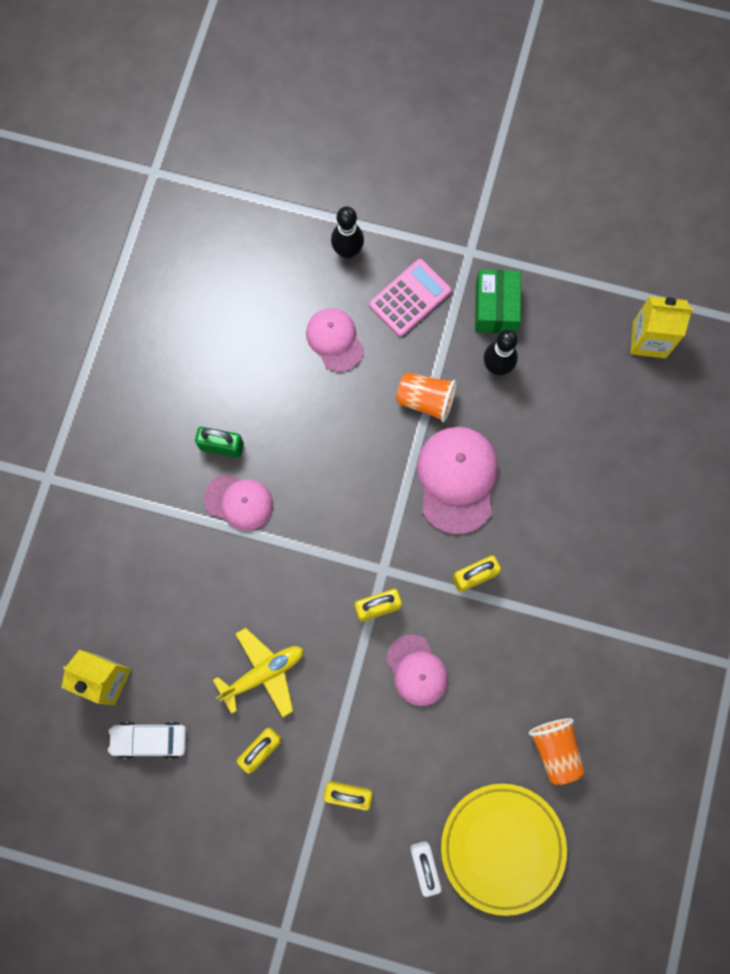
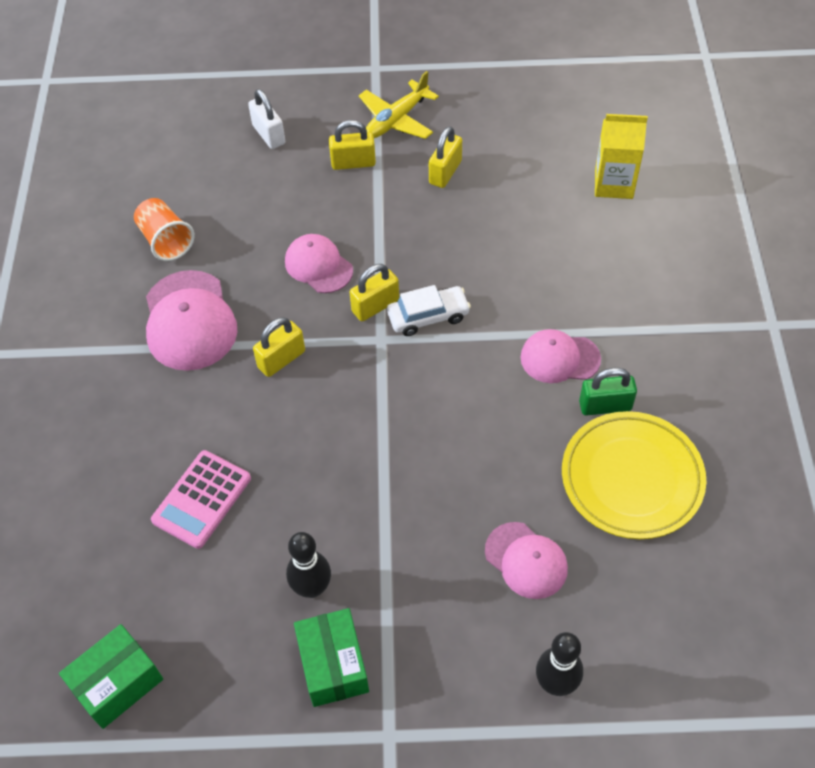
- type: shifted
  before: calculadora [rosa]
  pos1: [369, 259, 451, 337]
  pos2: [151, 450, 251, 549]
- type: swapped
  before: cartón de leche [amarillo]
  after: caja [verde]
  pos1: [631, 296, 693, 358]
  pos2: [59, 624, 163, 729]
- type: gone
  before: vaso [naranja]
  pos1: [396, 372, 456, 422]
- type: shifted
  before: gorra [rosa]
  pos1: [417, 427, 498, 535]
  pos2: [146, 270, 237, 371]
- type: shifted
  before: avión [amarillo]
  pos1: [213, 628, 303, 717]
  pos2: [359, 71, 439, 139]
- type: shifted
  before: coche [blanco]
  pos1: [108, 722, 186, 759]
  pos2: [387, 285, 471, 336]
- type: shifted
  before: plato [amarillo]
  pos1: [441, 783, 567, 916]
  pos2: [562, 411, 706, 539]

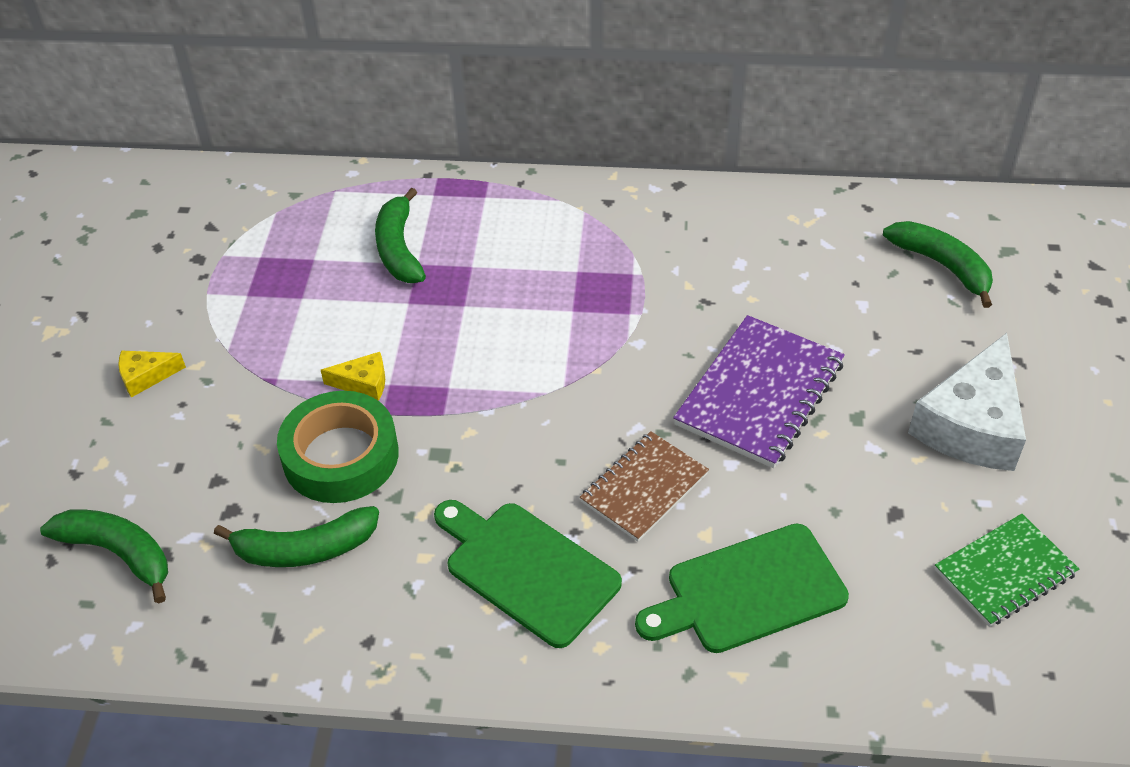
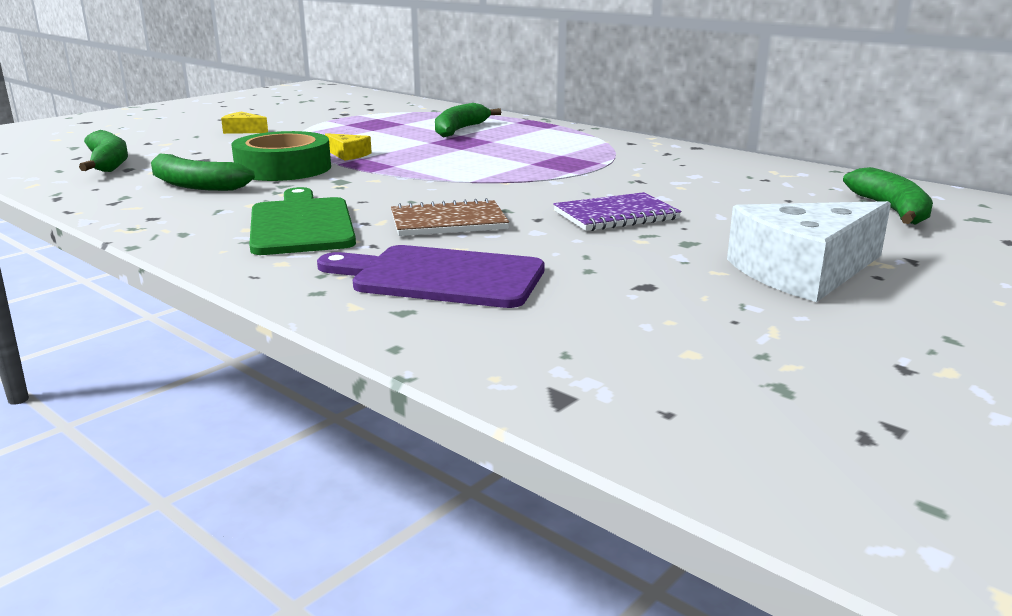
- type: scaled
  before: cuaderno [morado]
  pos1: [673, 315, 845, 468]
  pos2: [553, 192, 681, 231]
  scale: 0.65
- type: gone
  before: cuaderno [verde]
  pos1: [935, 514, 1079, 627]
- type: repainted
  before: tabla de cortar [verde]
  after: tabla de cortar [morado]
  pos1: [635, 524, 849, 653]
  pos2: [317, 245, 545, 308]

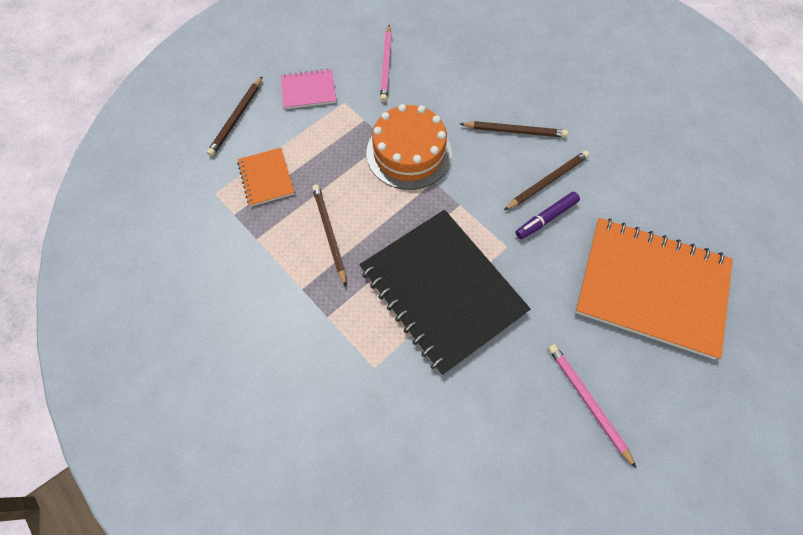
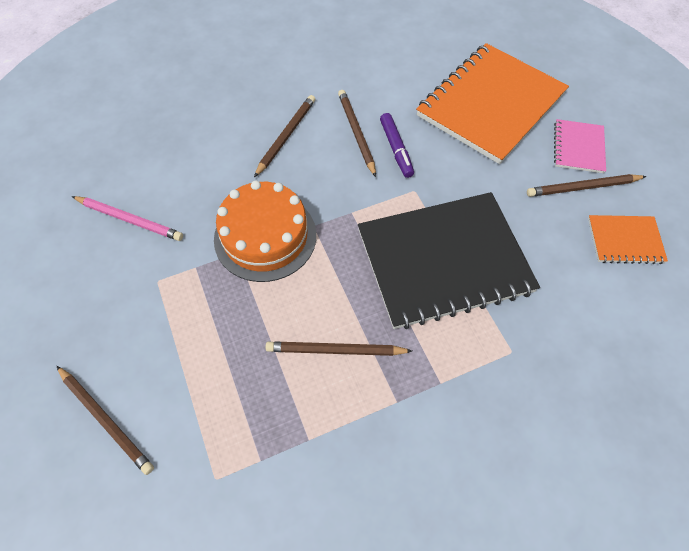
- type: shifted
  before: cuaderno [rosa]
  pos1: [281, 69, 336, 109]
  pos2: [554, 119, 606, 173]
- type: shifted
  before: cuaderno [naranja]
  pos1: [237, 148, 295, 206]
  pos2: [588, 215, 668, 264]
- type: repainted
  before: lápiz [rosa]
  after: lápiz [marrón]
  pos1: [548, 344, 636, 468]
  pos2: [527, 174, 647, 197]

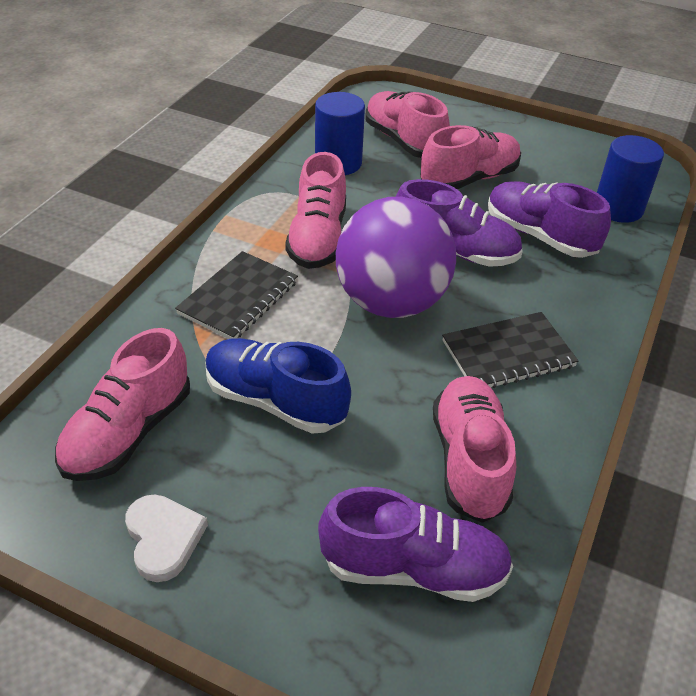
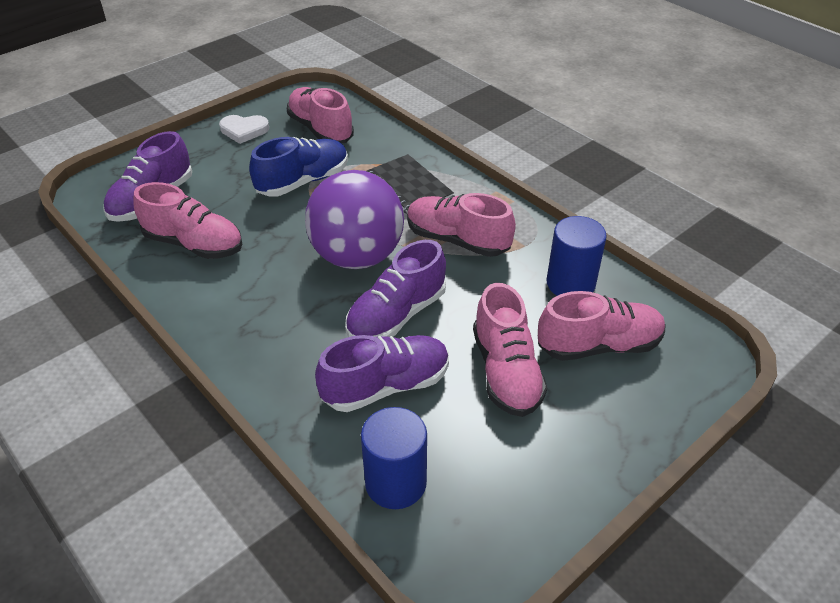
- type: gone
  before: cuaderno [negro]
  pos1: [442, 312, 578, 388]

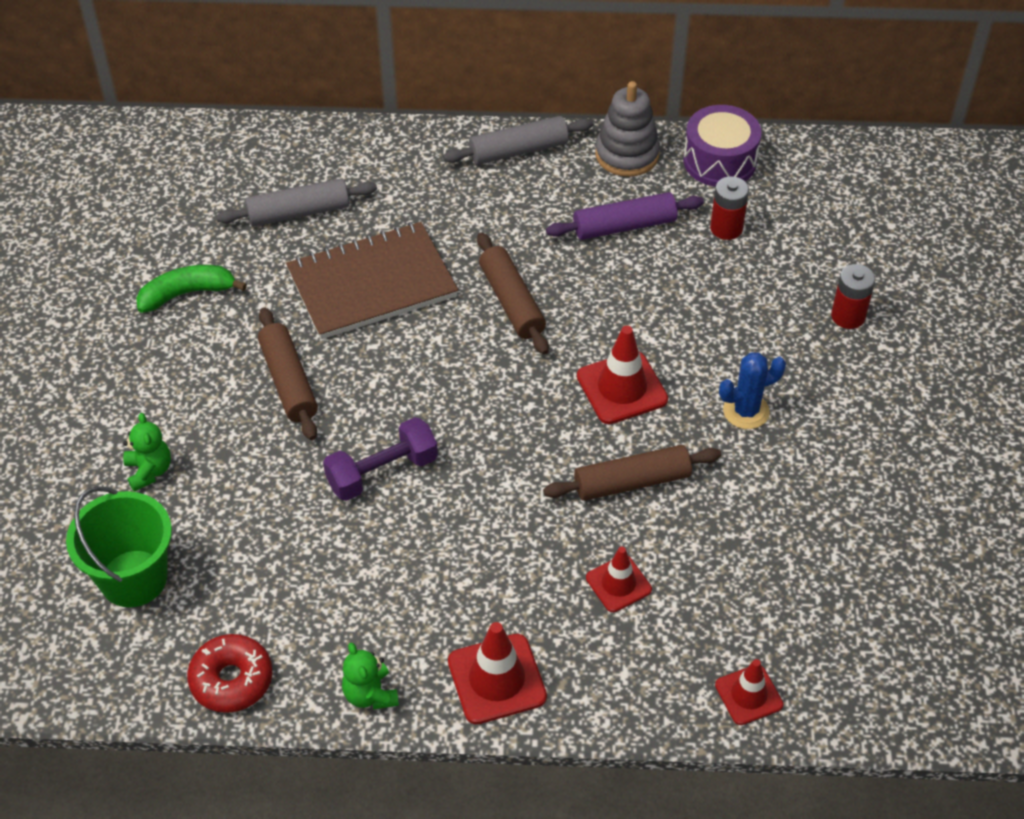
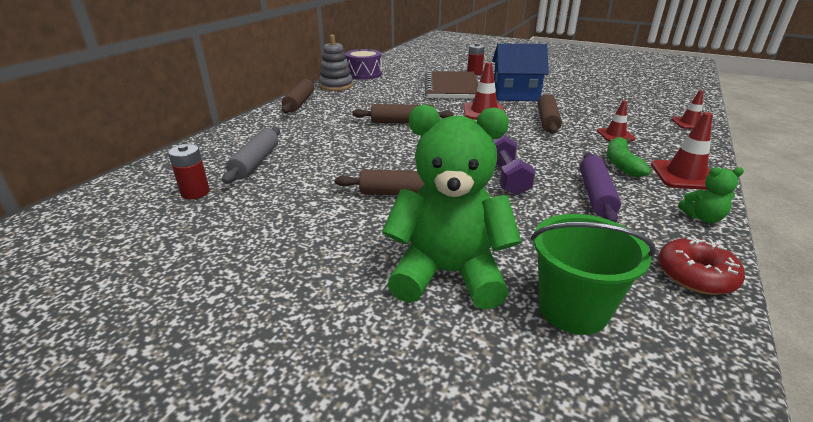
- type: repainted
  before: rodillo [gris]
  after: rodillo [marrón]
  pos1: [443, 116, 594, 165]
  pos2: [281, 79, 314, 113]
- type: shifted
  before: pila [rojo]
  pos1: [710, 176, 749, 240]
  pos2: [168, 144, 210, 199]
- type: shifted
  before: rodillo [morado]
  pos1: [546, 192, 704, 240]
  pos2: [580, 153, 621, 222]
- type: shifted
  before: cuaderno [marrón]
  pos1: [286, 222, 458, 339]
  pos2: [425, 71, 478, 99]
- type: shifted
  before: plátano [verde]
  pos1: [136, 265, 247, 313]
  pos2: [607, 137, 651, 177]
- type: swapped
  before: cactus [azul]
  after: casa [azul]
  pos1: [719, 352, 786, 429]
  pos2: [492, 44, 549, 101]
- type: scaled
  before: osito [verde]
  pos1: [123, 413, 171, 492]
  pos2: [382, 104, 522, 309]
  scale: 2.37

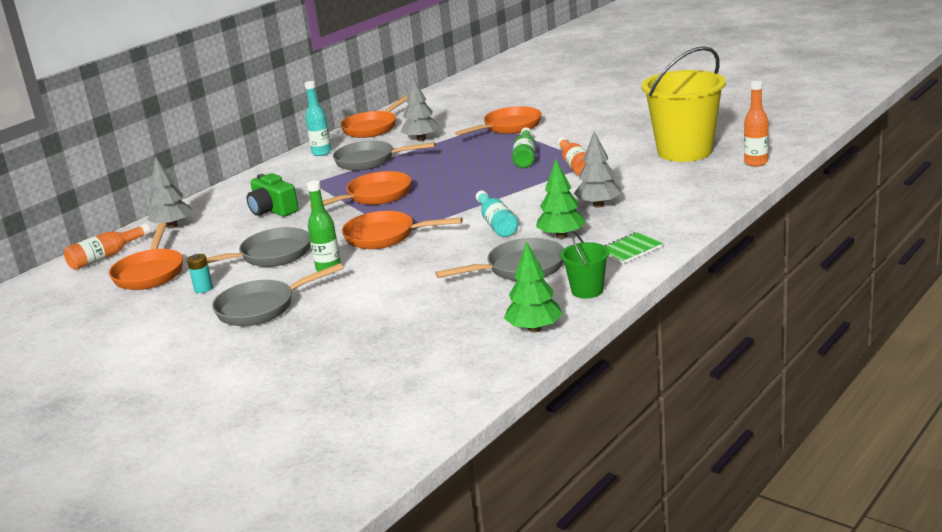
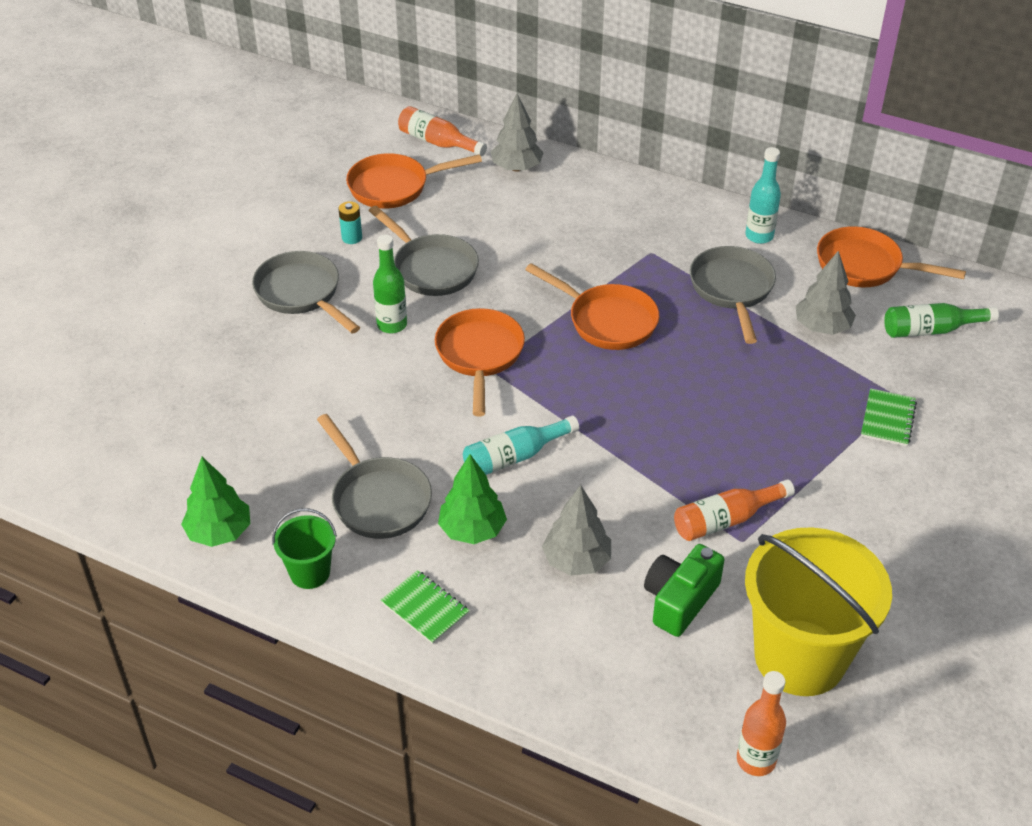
- type: swapped
  before: sartén [naranja]
  after: cuaderno [verde]
  pos1: [455, 106, 542, 136]
  pos2: [861, 388, 917, 446]
- type: shifted
  before: botella [verde]
  pos1: [512, 128, 536, 168]
  pos2: [884, 303, 999, 338]
- type: shifted
  before: cámara [verde]
  pos1: [247, 173, 299, 217]
  pos2: [644, 544, 724, 637]

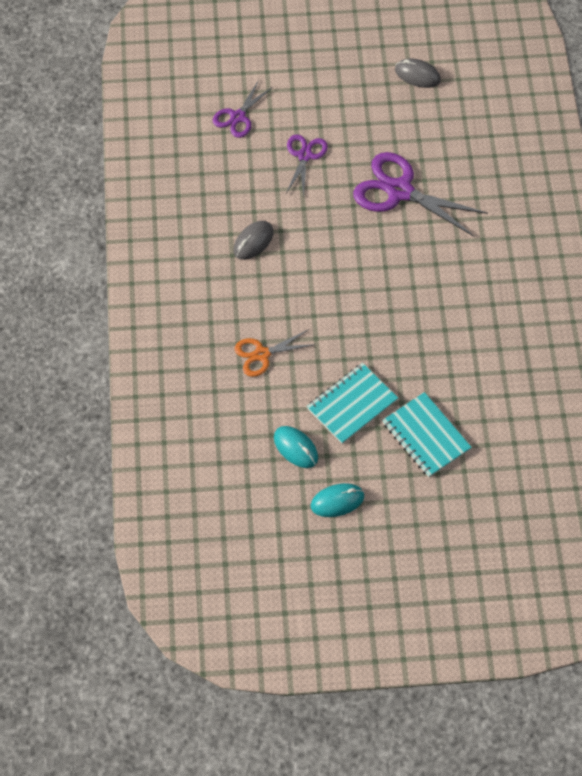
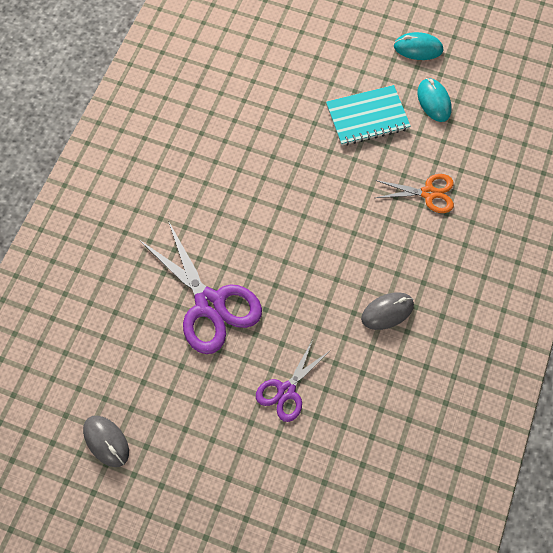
- type: gone
  before: tijeras [morado]
  pos1: [213, 80, 273, 138]
- type: gone
  before: cuaderno [turquesa]
  pos1: [382, 392, 472, 477]

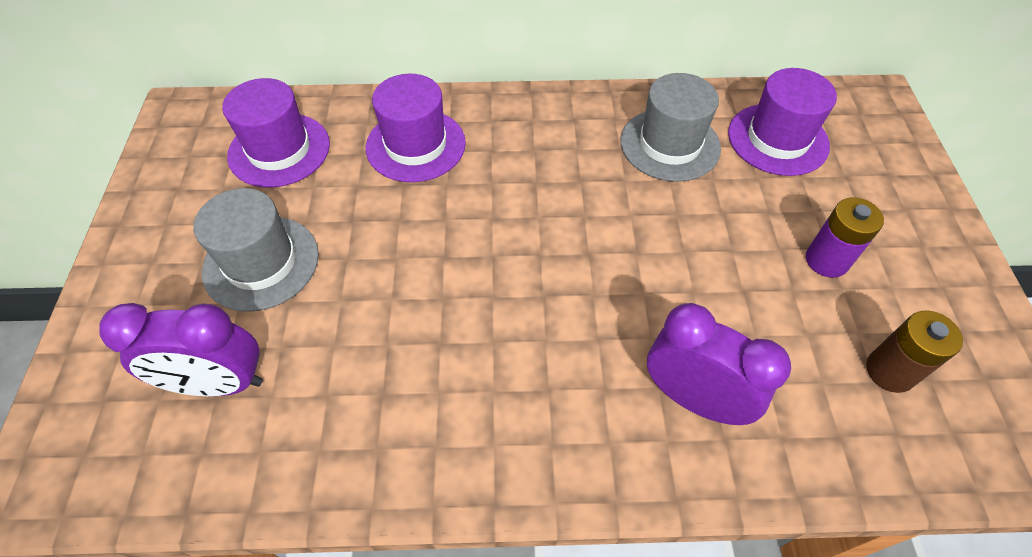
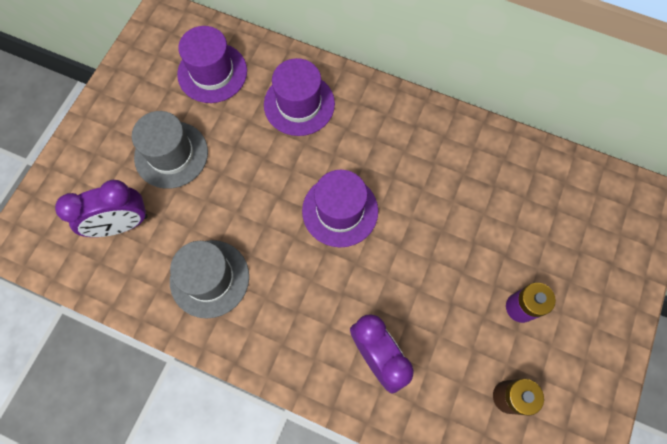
- type: shifted
  before: sombrero [morado]
  pos1: [728, 68, 837, 176]
  pos2: [302, 170, 378, 247]
- type: shifted
  before: sombrero [gris]
  pos1: [620, 73, 721, 182]
  pos2: [170, 240, 249, 318]
- type: rotated
  before: despertador [morado]
  pos1: [99, 303, 263, 396]
  pos2: [55, 180, 148, 237]
  turn: -45

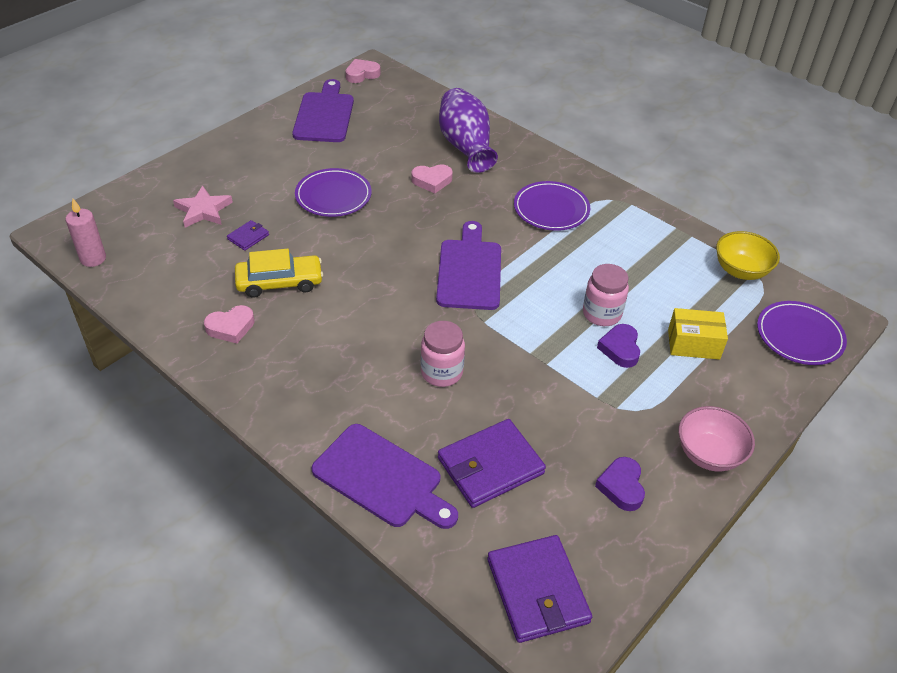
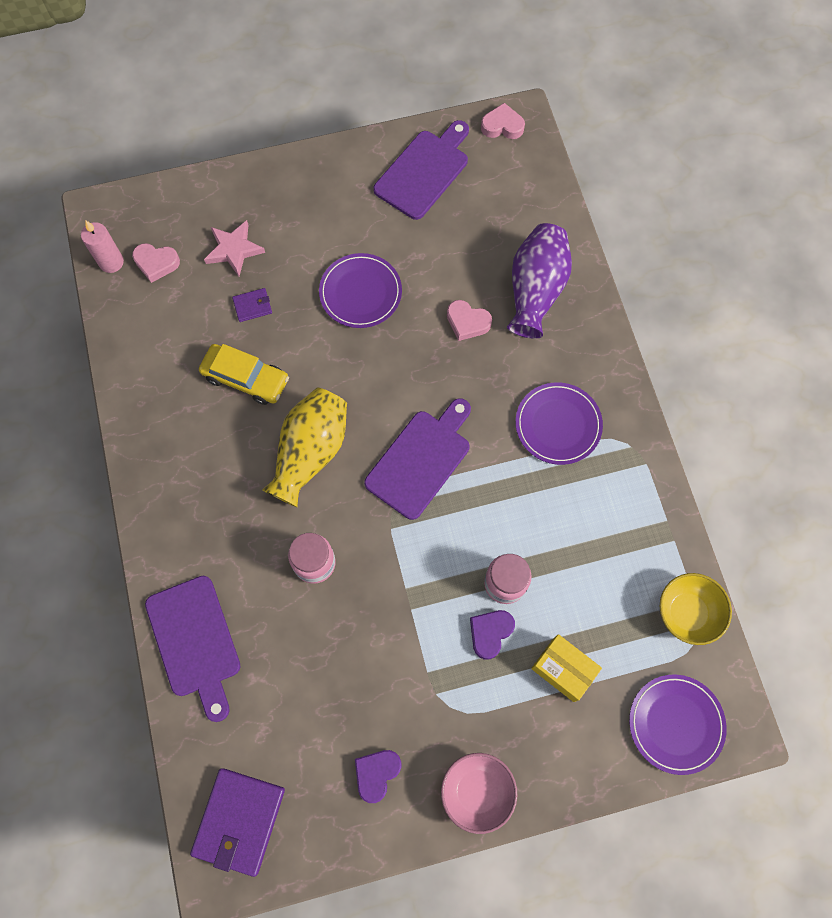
- type: shifted
  before: corazón [rosa]
  pos1: [204, 305, 254, 344]
  pos2: [132, 243, 180, 283]
- type: gone
  before: cartera [morado]
  pos1: [438, 419, 546, 508]
- type: new
  after: florero [amarillo]
  pos2: [262, 388, 347, 507]

